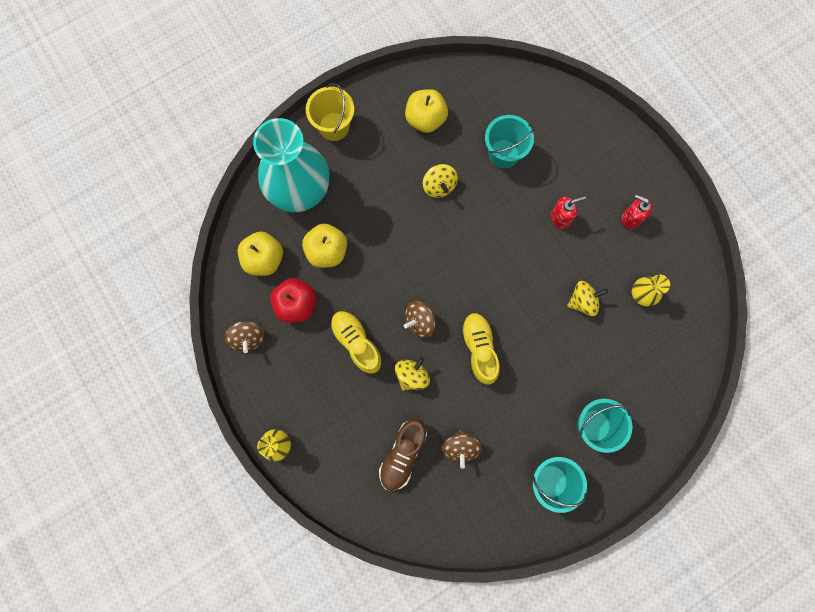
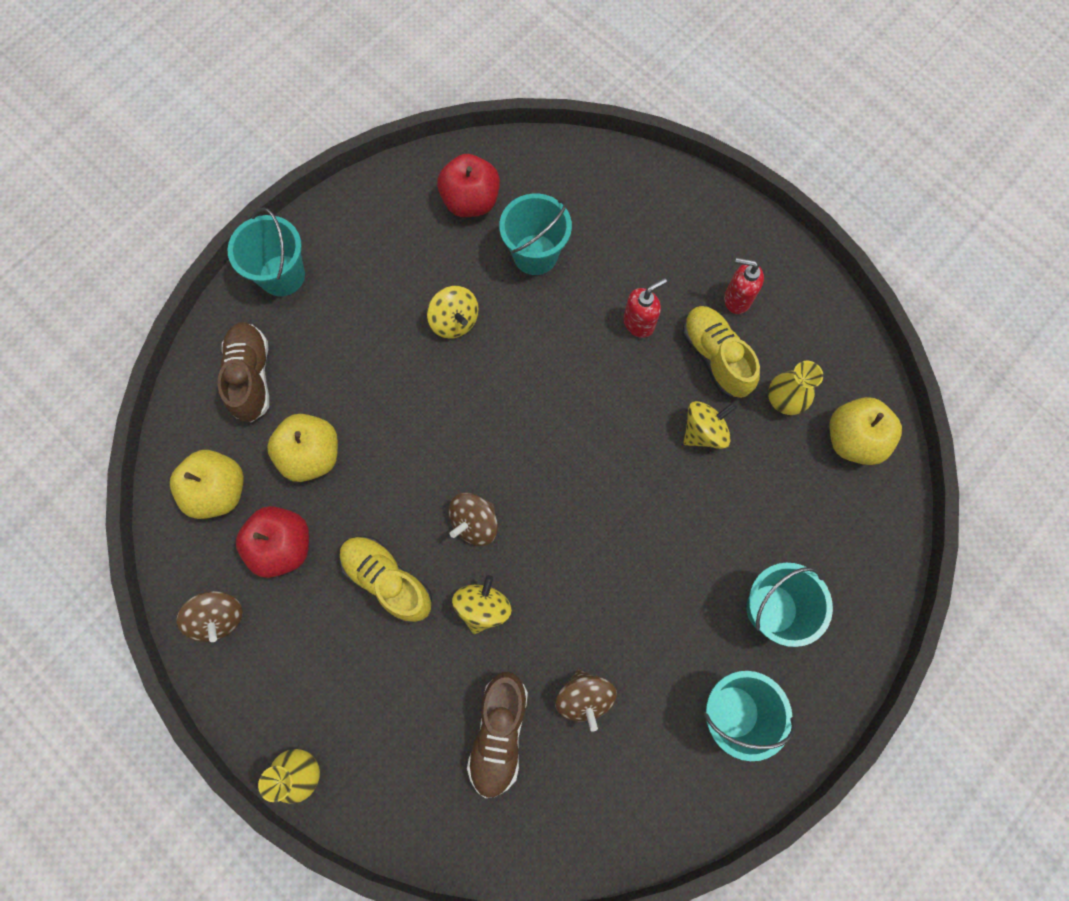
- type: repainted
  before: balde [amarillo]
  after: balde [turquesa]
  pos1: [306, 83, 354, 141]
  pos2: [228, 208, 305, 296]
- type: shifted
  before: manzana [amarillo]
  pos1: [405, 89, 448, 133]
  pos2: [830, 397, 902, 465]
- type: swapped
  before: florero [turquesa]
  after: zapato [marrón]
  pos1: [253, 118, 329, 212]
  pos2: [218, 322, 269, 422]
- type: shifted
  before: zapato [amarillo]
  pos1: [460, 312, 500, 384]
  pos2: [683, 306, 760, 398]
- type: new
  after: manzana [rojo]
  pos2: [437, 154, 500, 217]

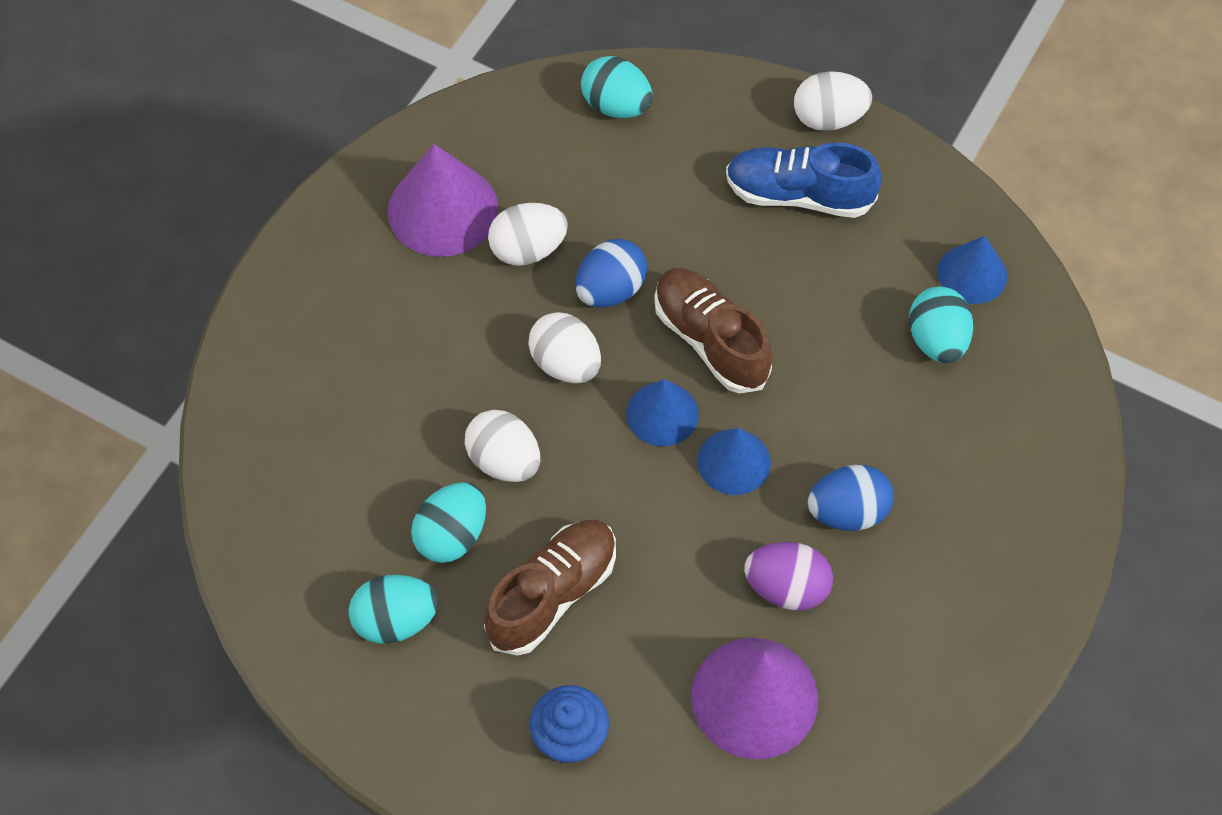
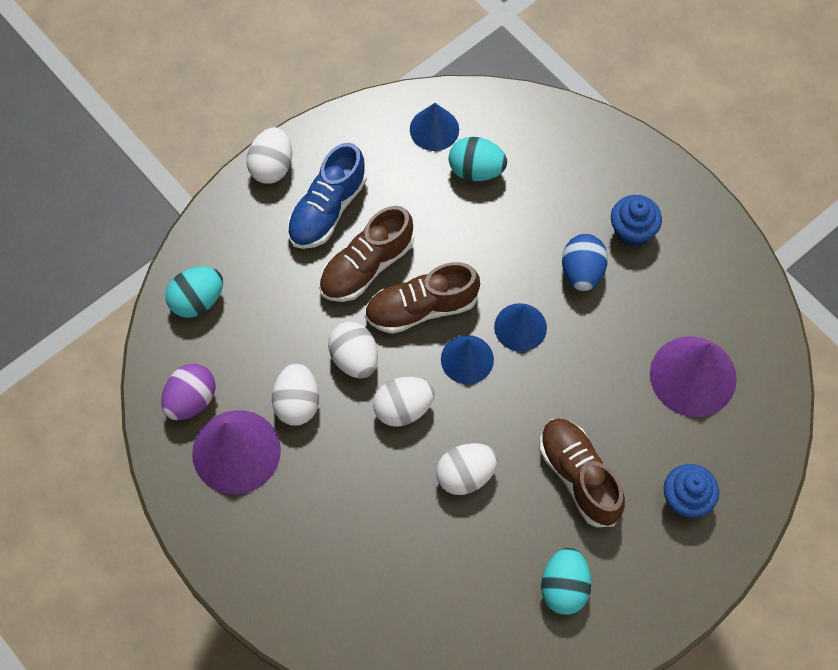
- type: repainted
  before: huevo [azul]
  after: huevo [blanco]
  pos1: [576, 239, 647, 308]
  pos2: [328, 322, 378, 379]
- type: gone
  before: huevo [turquesa]
  pos1: [411, 482, 486, 563]
- type: shifted
  before: huevo [morado]
  pos1: [744, 542, 833, 611]
  pos2: [161, 364, 216, 420]
- type: new
  after: magdalena [azul]
  pos2: [611, 195, 662, 247]
- type: new
  after: zapato [marrón]
  pos2: [319, 206, 414, 302]

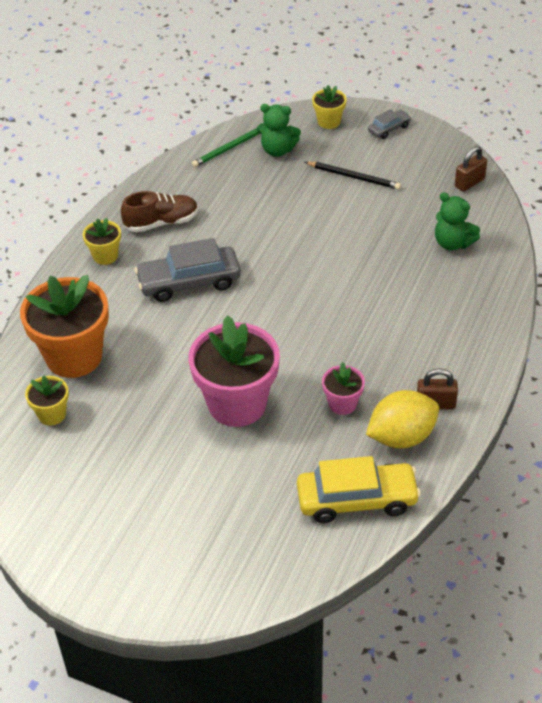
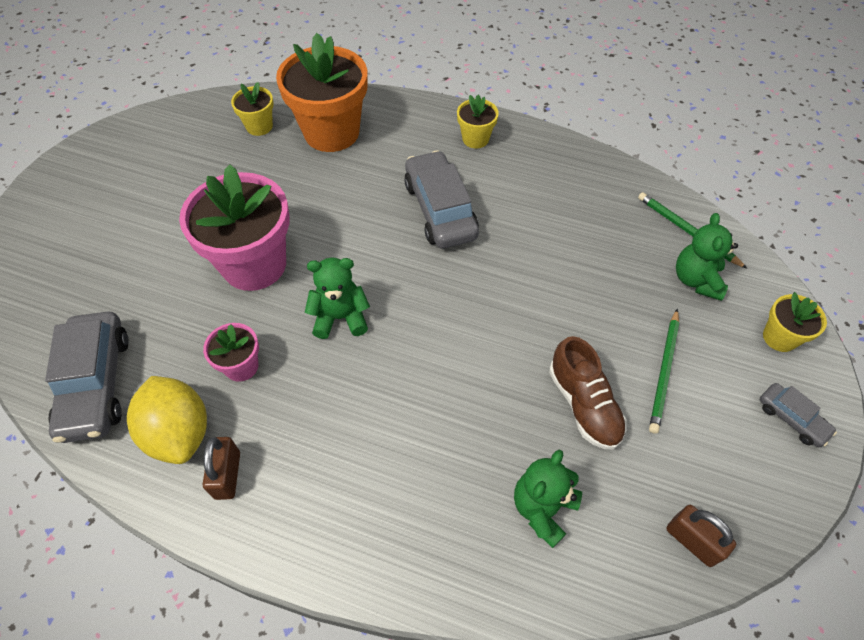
- type: repainted
  before: lápiz [negro]
  after: lápiz [verde]
  pos1: [305, 162, 401, 190]
  pos2: [649, 309, 679, 434]
- type: shifted
  before: zapato [marrón]
  pos1: [121, 191, 198, 232]
  pos2: [549, 336, 627, 449]
- type: repainted
  before: coche [amarillo]
  after: coche [gris]
  pos1: [297, 456, 421, 523]
  pos2: [45, 312, 128, 443]
- type: new
  after: osito [verde]
  pos2: [305, 258, 370, 339]

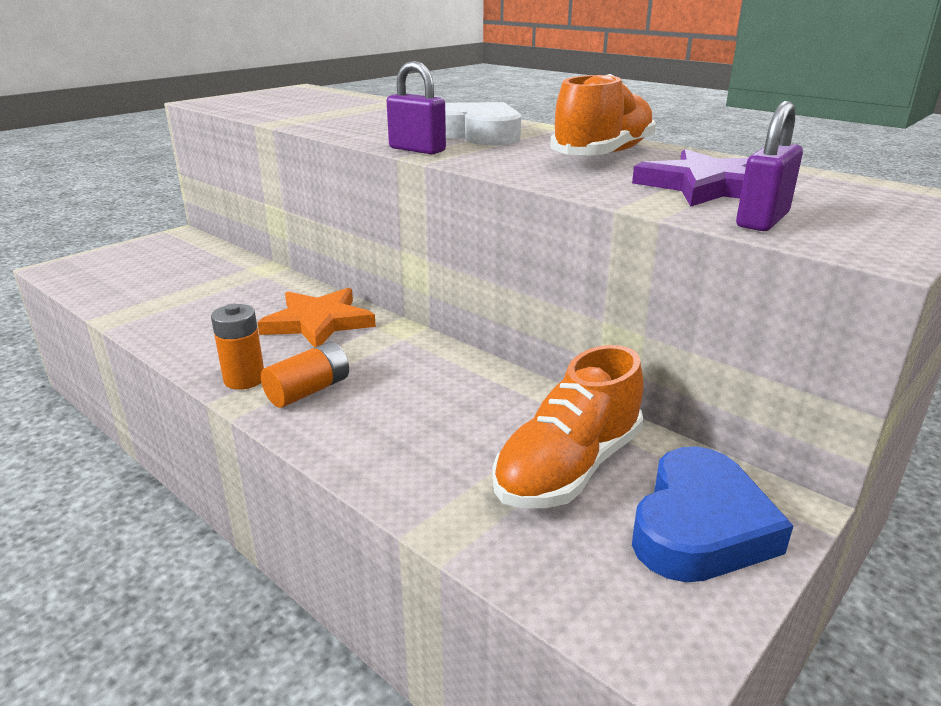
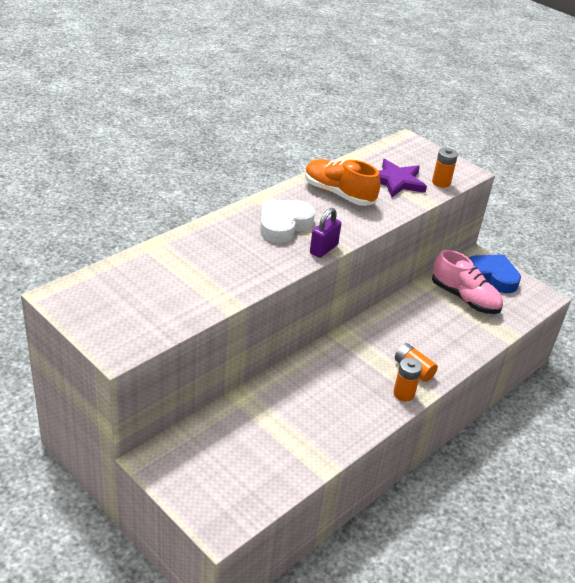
- type: swapped
  before: candado [morado]
  after: pila [naranja]
  pos1: [736, 101, 803, 231]
  pos2: [432, 148, 458, 188]
- type: gone
  before: estrella [naranja]
  pos1: [257, 288, 376, 347]
- type: repainted
  before: zapato [naranja]
  after: zapato [rosa]
  pos1: [492, 345, 644, 508]
  pos2: [432, 250, 503, 314]

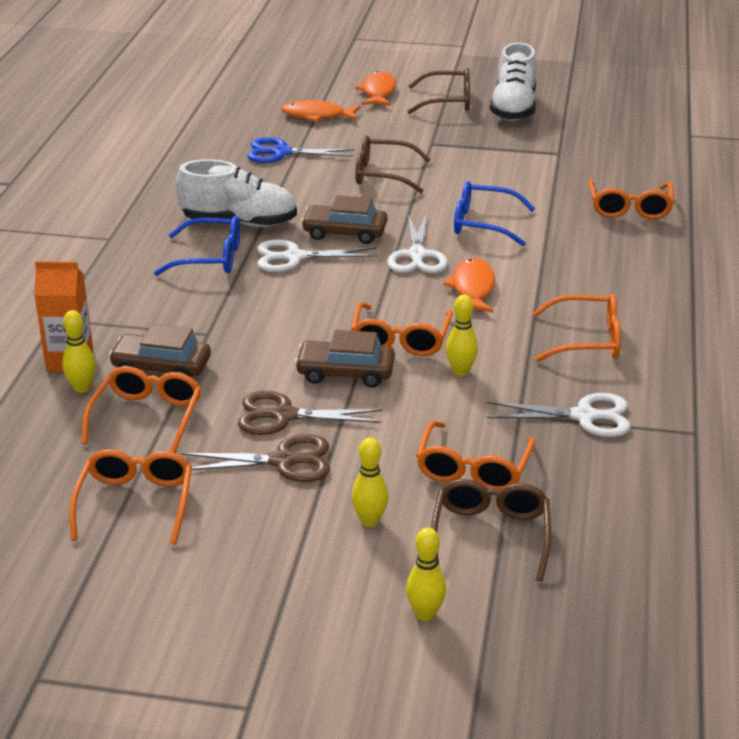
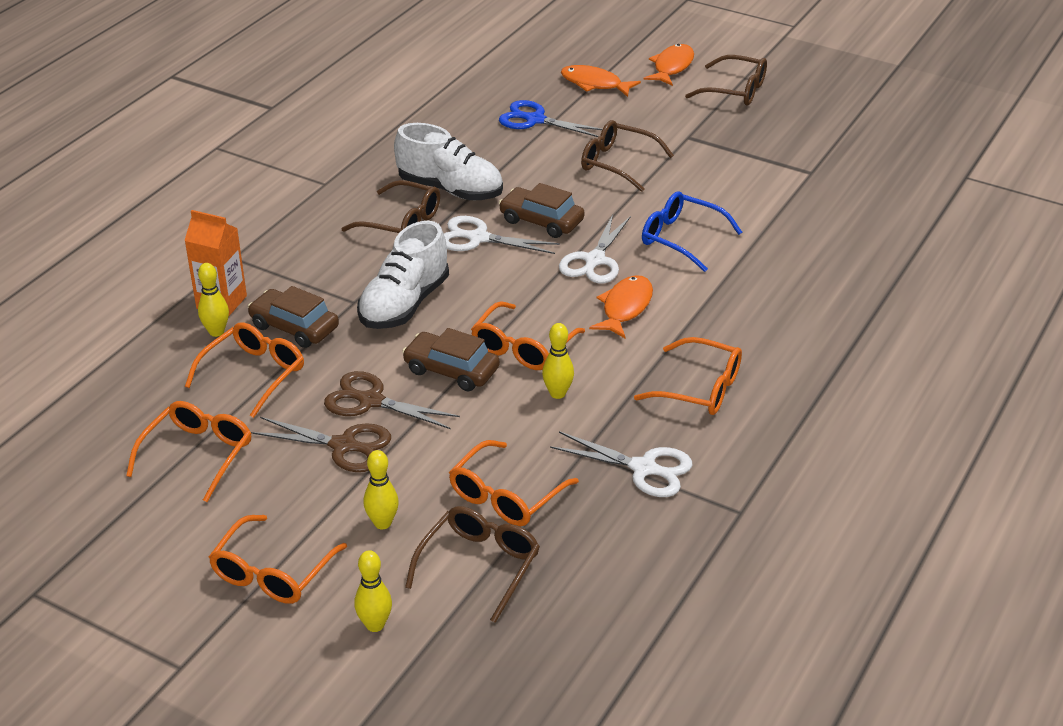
- type: shifted
  before: zapato [blanco]
  pos1: [490, 42, 537, 121]
  pos2: [357, 221, 449, 329]
- type: shifted
  before: gafas [naranja]
  pos1: [588, 179, 674, 220]
  pos2: [209, 515, 347, 604]
- type: repainted
  before: gafas [azul]
  after: gafas [marrón]
  pos1: [154, 216, 240, 276]
  pos2: [341, 180, 440, 233]

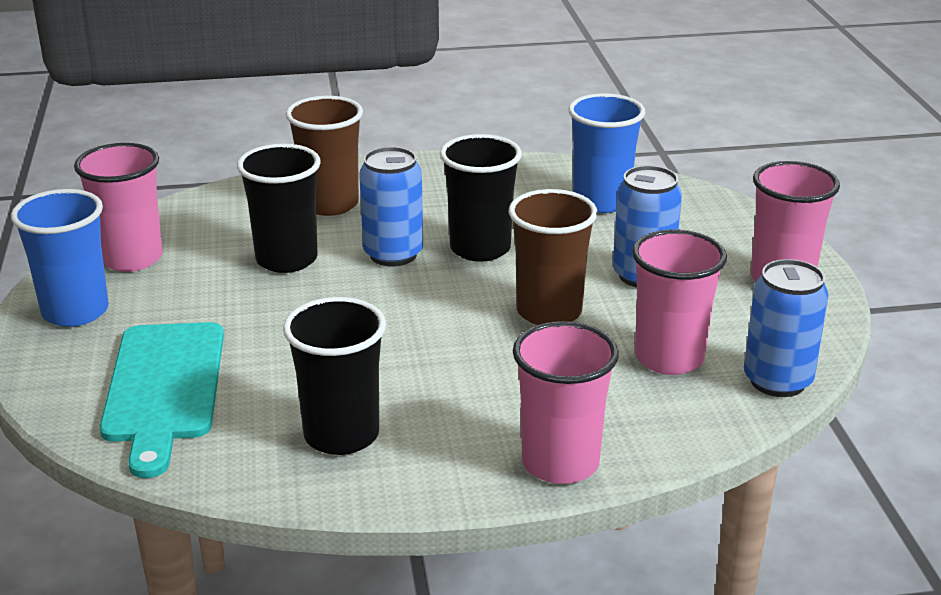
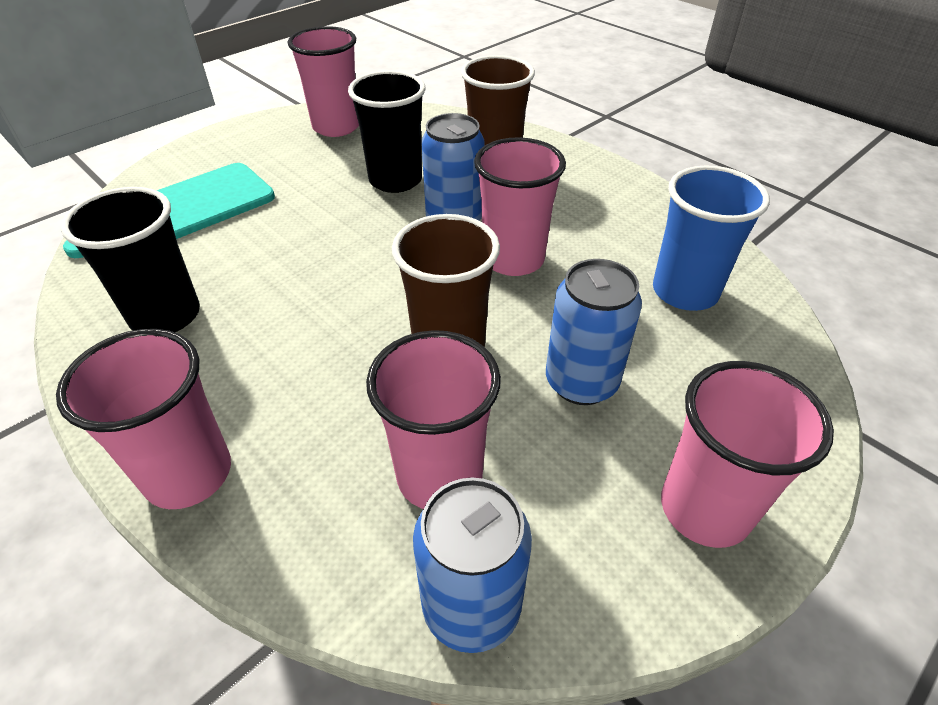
- type: repainted
  before: vaso [negro]
  after: vaso [rosa]
  pos1: [440, 134, 522, 262]
  pos2: [474, 137, 566, 276]
- type: gone
  before: vaso [azul]
  pos1: [11, 189, 109, 327]

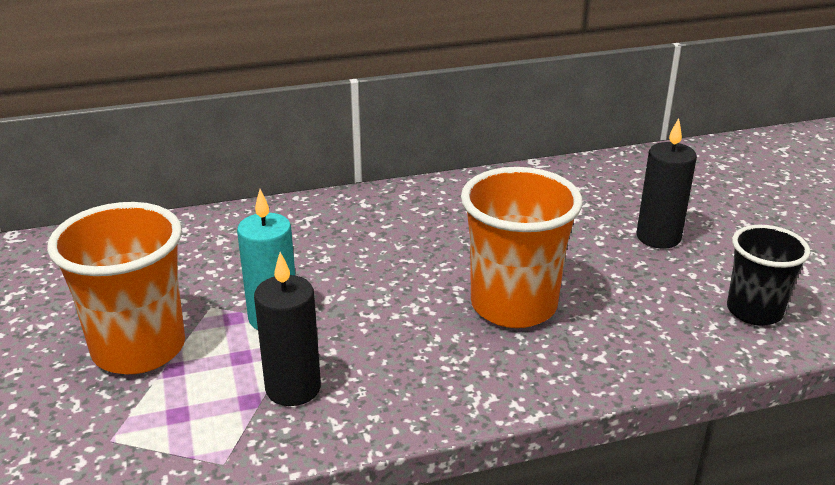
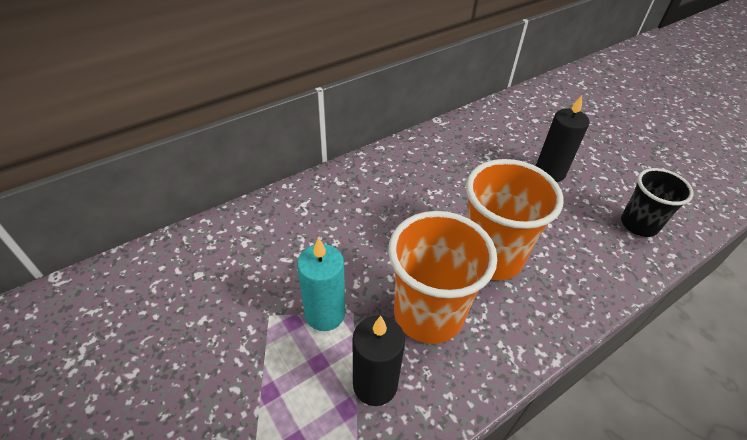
- type: shifted
  before: vaso [naranja]
  pos1: [47, 202, 185, 374]
  pos2: [388, 211, 497, 344]

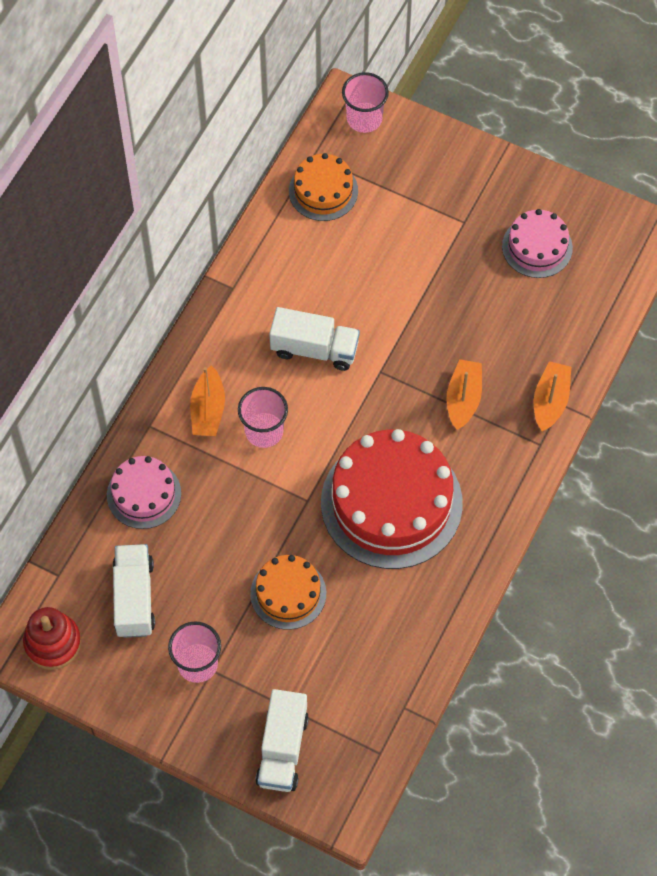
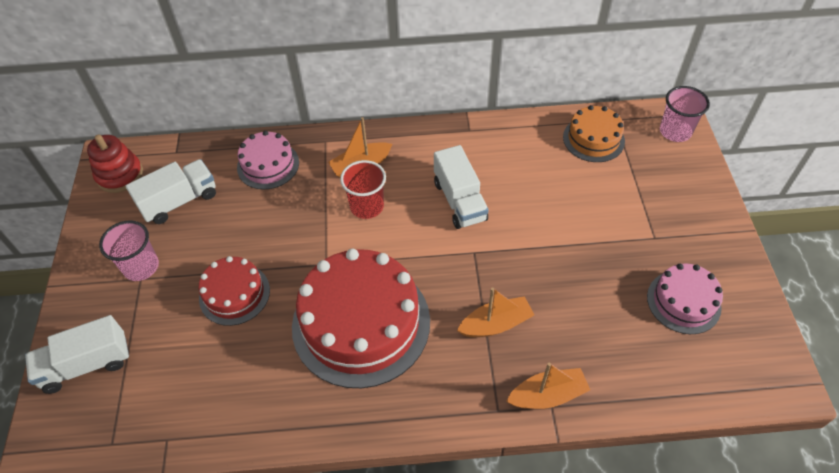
- type: repainted
  before: vaso [rosa]
  after: vaso [rojo]
  pos1: [238, 387, 288, 448]
  pos2: [340, 160, 386, 219]
- type: repainted
  before: tarta [naranja]
  after: tarta [rojo]
  pos1: [250, 555, 326, 630]
  pos2: [199, 256, 270, 326]

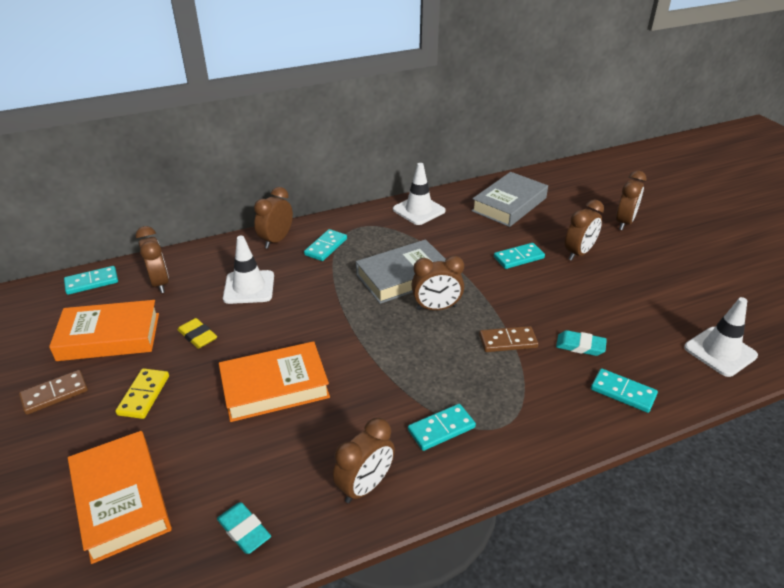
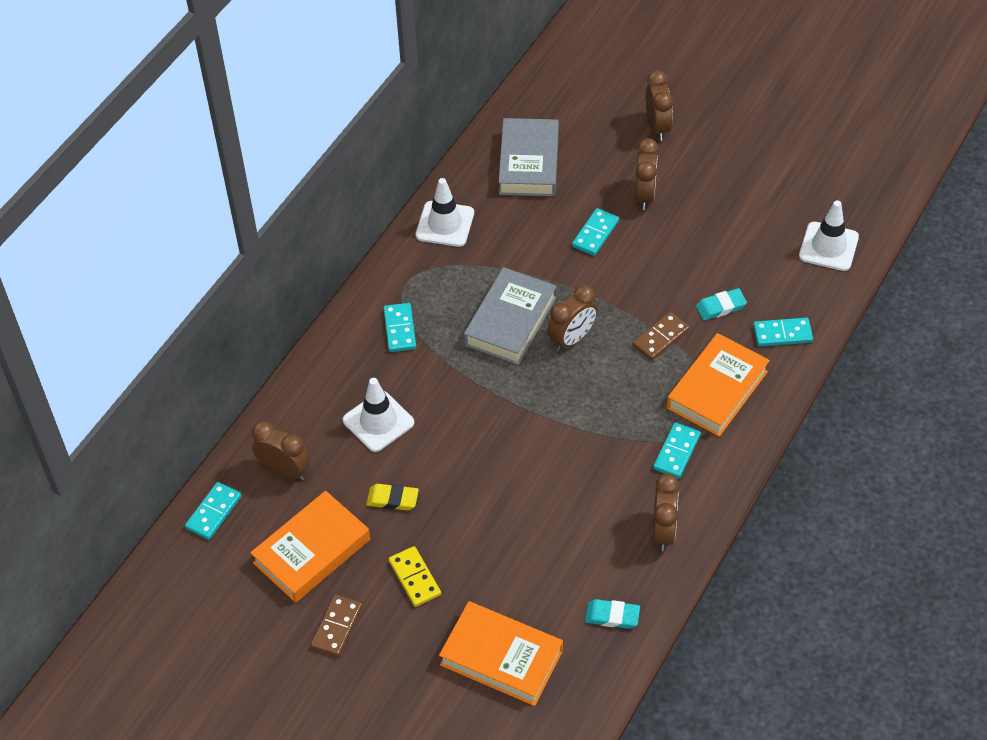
- type: gone
  before: despertador [marrón]
  pos1: [254, 187, 293, 249]
- type: shifted
  before: libro [naranja]
  pos1: [219, 341, 330, 422]
  pos2: [667, 333, 770, 437]

